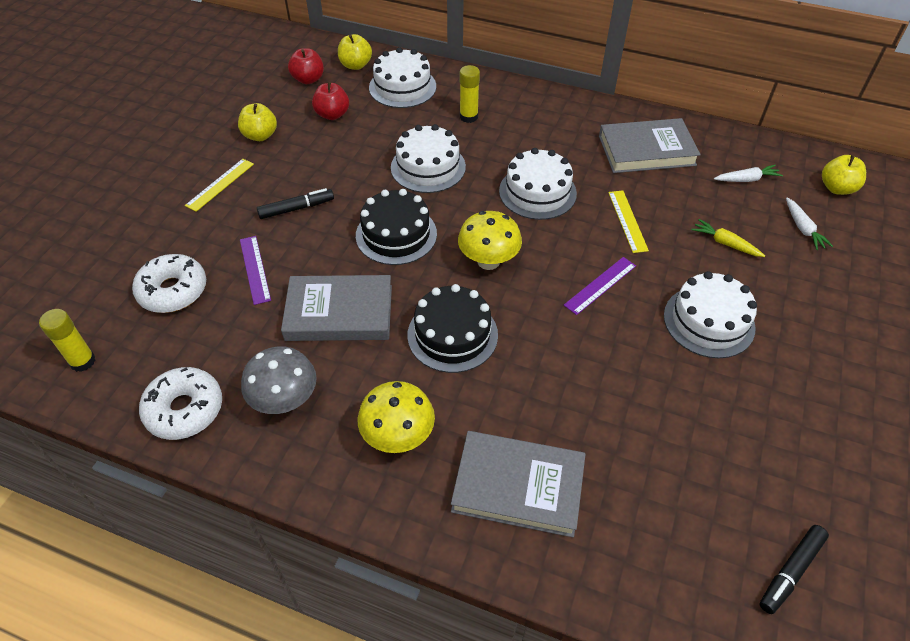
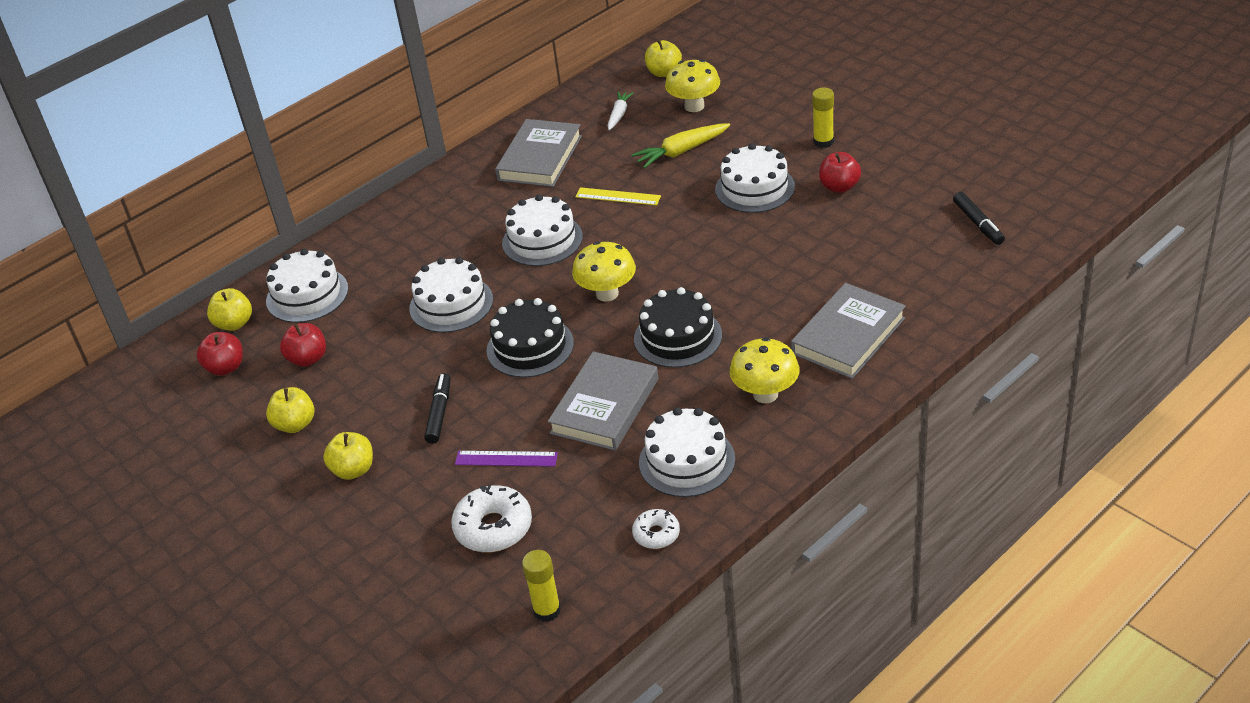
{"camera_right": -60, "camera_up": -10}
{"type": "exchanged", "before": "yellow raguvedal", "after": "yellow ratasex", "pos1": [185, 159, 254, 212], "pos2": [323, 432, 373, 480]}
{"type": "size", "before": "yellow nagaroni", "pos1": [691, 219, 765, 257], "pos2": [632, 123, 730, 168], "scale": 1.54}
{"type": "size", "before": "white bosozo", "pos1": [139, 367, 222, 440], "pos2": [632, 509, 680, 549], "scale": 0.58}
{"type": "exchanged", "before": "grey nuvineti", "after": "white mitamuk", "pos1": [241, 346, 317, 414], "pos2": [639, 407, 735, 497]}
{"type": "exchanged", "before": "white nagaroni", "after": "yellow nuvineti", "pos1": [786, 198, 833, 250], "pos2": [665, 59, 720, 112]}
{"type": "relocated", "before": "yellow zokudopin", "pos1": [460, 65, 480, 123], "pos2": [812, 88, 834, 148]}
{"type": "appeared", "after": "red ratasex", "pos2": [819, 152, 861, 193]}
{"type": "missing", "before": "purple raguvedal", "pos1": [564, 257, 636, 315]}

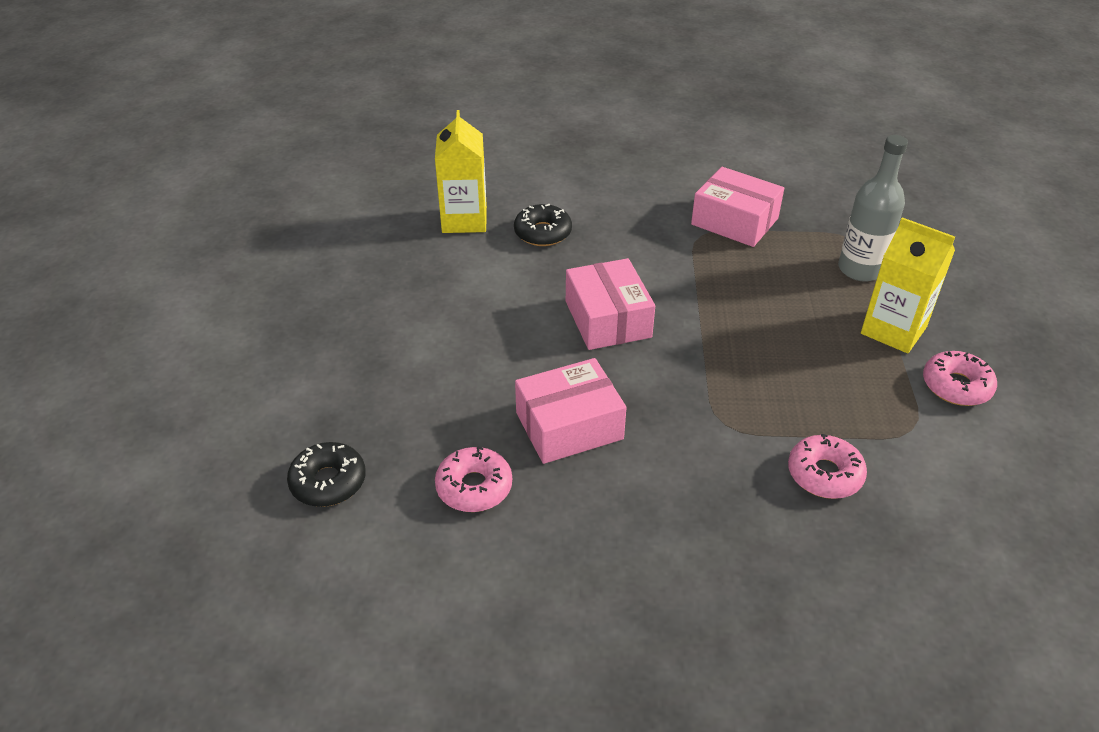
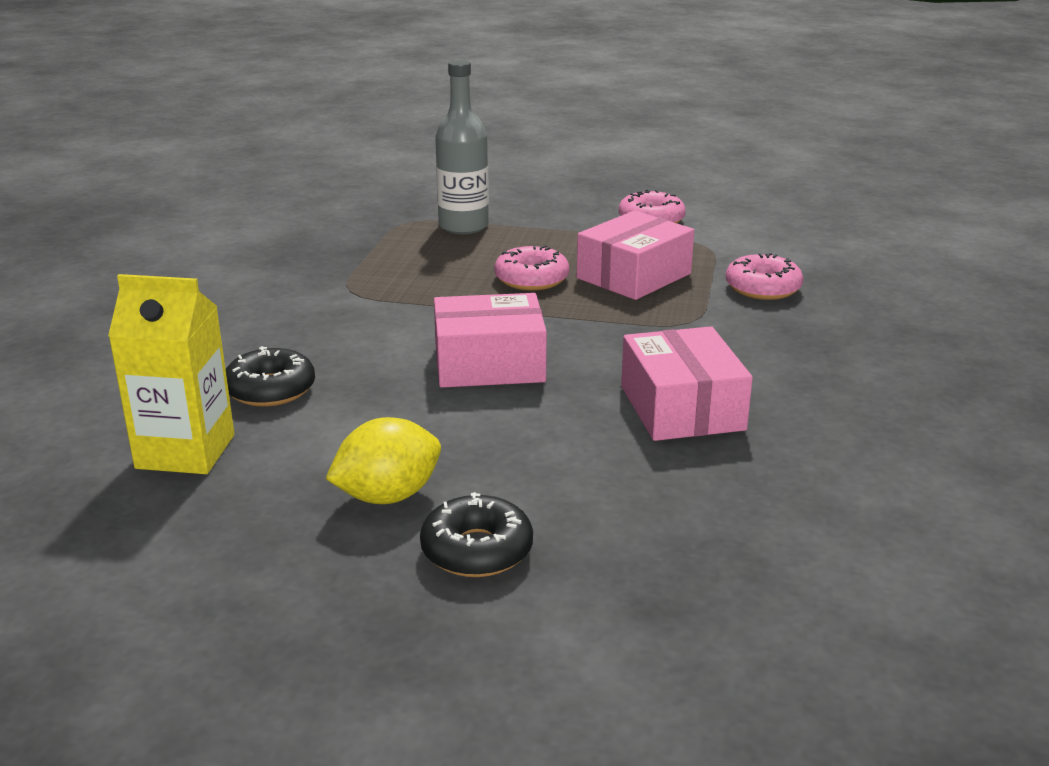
{"camera_right": -80, "camera_up": -15}
{"type": "appeared", "after": "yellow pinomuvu", "pos2": [325, 417, 441, 504]}
{"type": "relocated", "before": "black bosozo", "pos1": [287, 442, 366, 507], "pos2": [420, 492, 533, 577]}
{"type": "relocated", "before": "pink bosozo", "pos1": [435, 446, 512, 512], "pos2": [494, 245, 569, 291]}
{"type": "relocated", "before": "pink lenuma", "pos1": [691, 167, 784, 247], "pos2": [577, 210, 694, 300]}
{"type": "missing", "before": "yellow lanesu", "pos1": [861, 217, 955, 353]}

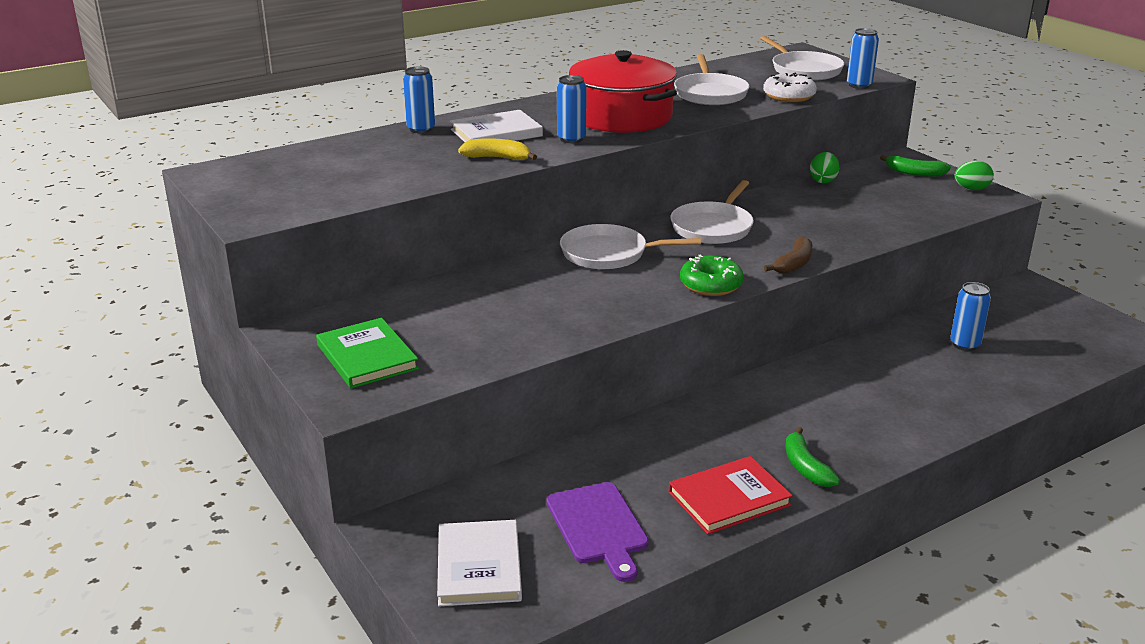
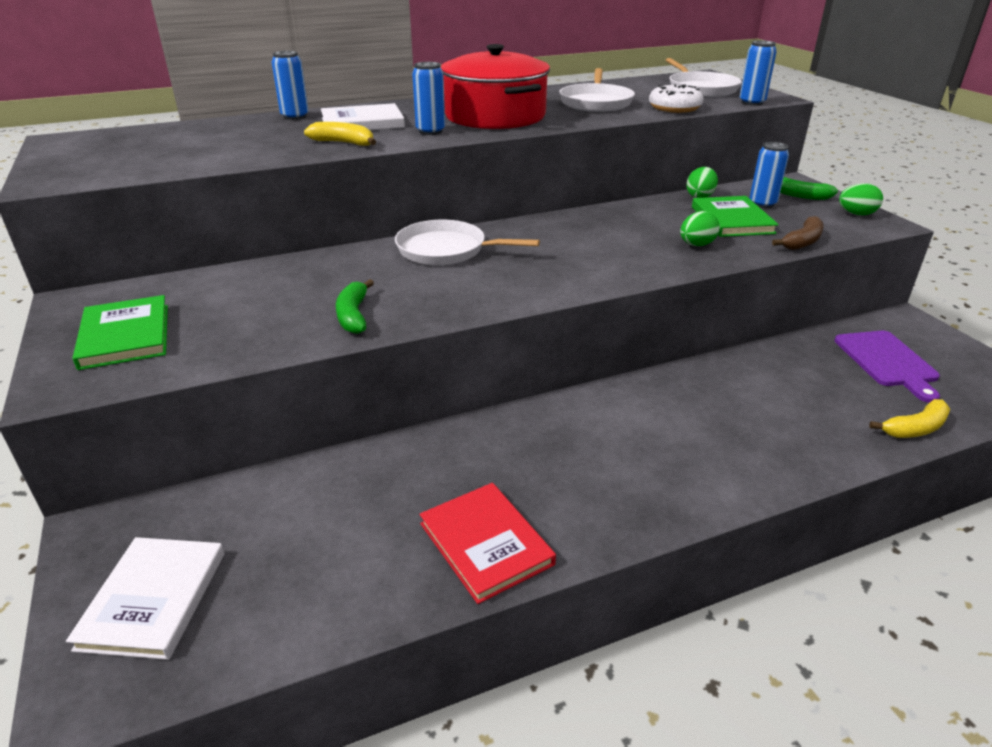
{"camera_right": 10, "camera_up": 5}
{"type": "relocated", "before": "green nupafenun", "pos1": [785, 427, 840, 487], "pos2": [336, 279, 374, 334]}
{"type": "spun", "before": "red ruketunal", "pos1": [669, 456, 793, 534], "pos2": [420, 483, 556, 604], "turn": 75}
{"type": "appeared", "after": "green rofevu", "pos2": [680, 211, 720, 246]}
{"type": "appeared", "after": "green ruketunal", "pos2": [692, 196, 779, 237]}
{"type": "relocated", "before": "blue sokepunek", "pos1": [950, 282, 991, 351], "pos2": [750, 142, 789, 208]}
{"type": "relocated", "before": "brown nupafenun", "pos1": [764, 236, 812, 274], "pos2": [772, 216, 824, 250]}
{"type": "relocated", "before": "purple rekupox", "pos1": [546, 482, 649, 582], "pos2": [835, 331, 940, 403]}
{"type": "appeared", "after": "yellow nupafenun", "pos2": [869, 399, 950, 438]}
{"type": "missing", "before": "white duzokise", "pos1": [670, 180, 754, 244]}
{"type": "missing", "before": "green bosozo", "pos1": [680, 255, 744, 296]}

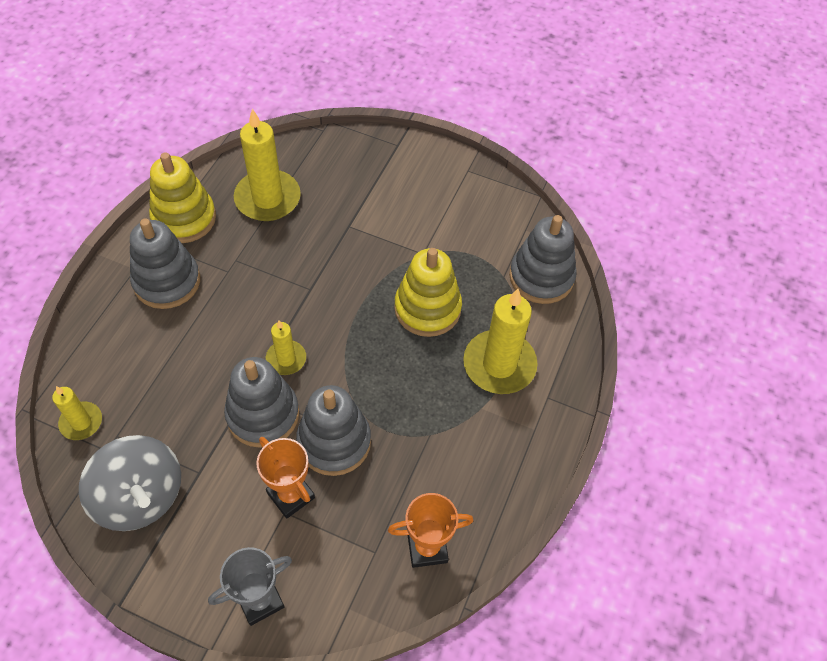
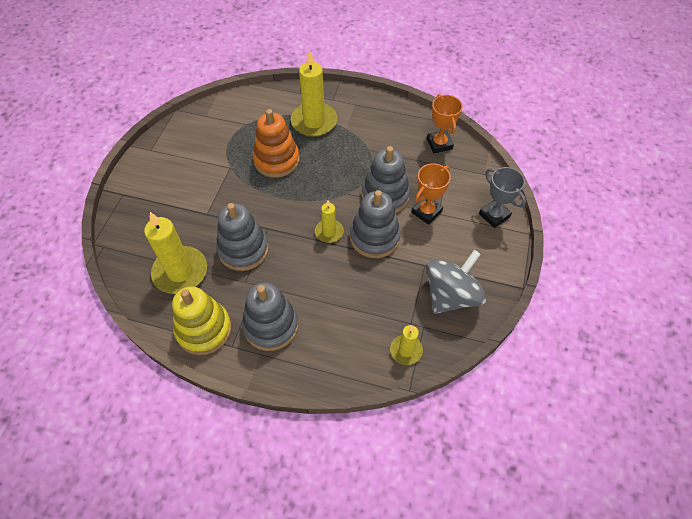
{"camera_right": -95, "camera_up": 0}
{"type": "relocated", "before": "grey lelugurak", "pos1": [509, 215, 577, 304], "pos2": [216, 203, 269, 271]}
{"type": "colour", "before": "yellow lelugurak", "after": "orange lelugurak", "pos1": [394, 248, 462, 337], "pos2": [253, 109, 300, 178]}

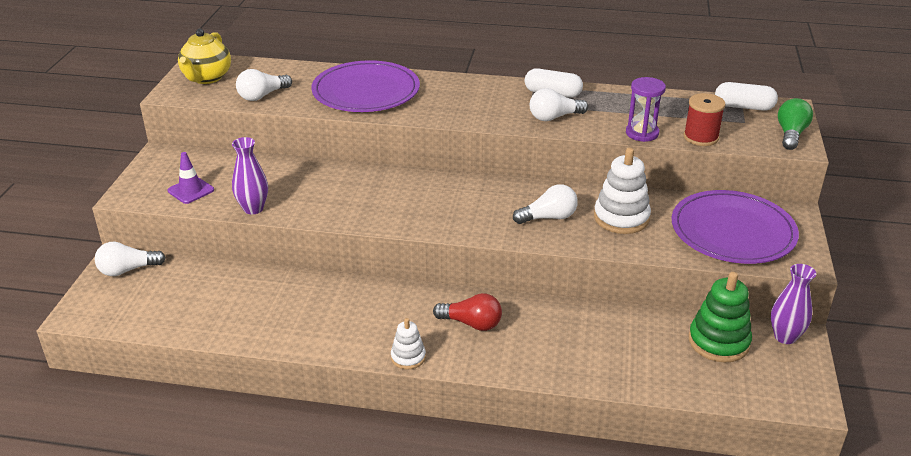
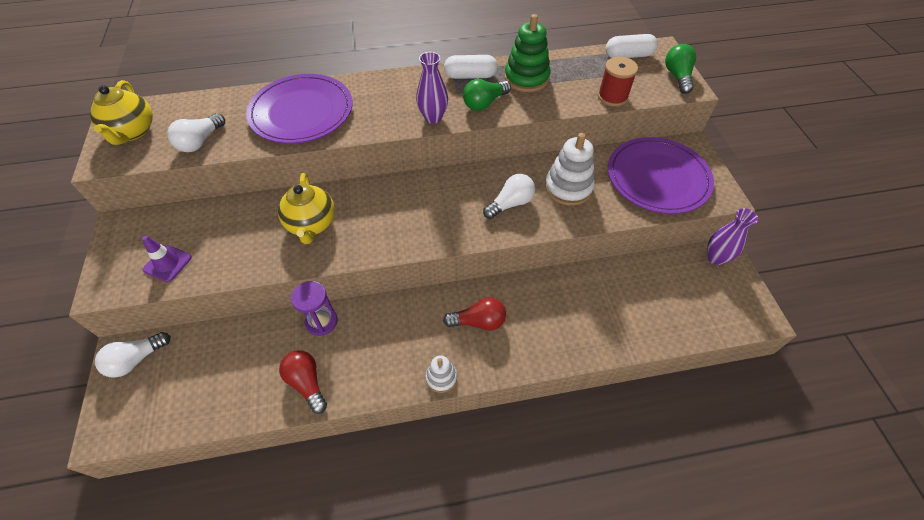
{"camera_right": -20, "camera_up": 20}
{"type": "appeared", "after": "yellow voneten", "pos2": [278, 173, 335, 244]}
{"type": "appeared", "after": "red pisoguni", "pos2": [279, 350, 327, 414]}
{"type": "relocated", "before": "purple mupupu", "pos1": [626, 77, 666, 142], "pos2": [291, 281, 337, 336]}
{"type": "relocated", "before": "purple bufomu", "pos1": [232, 137, 268, 214], "pos2": [416, 52, 448, 124]}
{"type": "colour", "before": "white pisoguni", "after": "green pisoguni", "pos1": [530, 88, 588, 121], "pos2": [463, 79, 511, 111]}
{"type": "relocated", "before": "green lelugurak", "pos1": [689, 272, 752, 363], "pos2": [505, 14, 551, 92]}

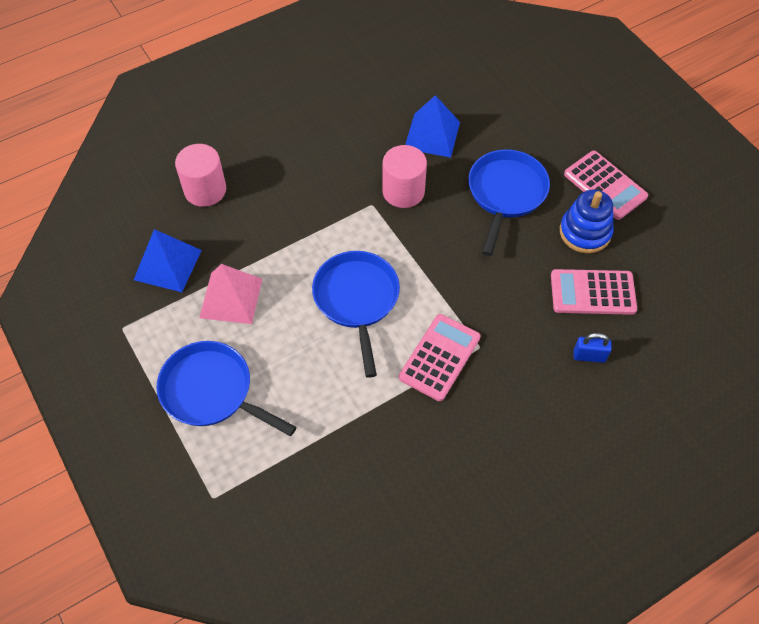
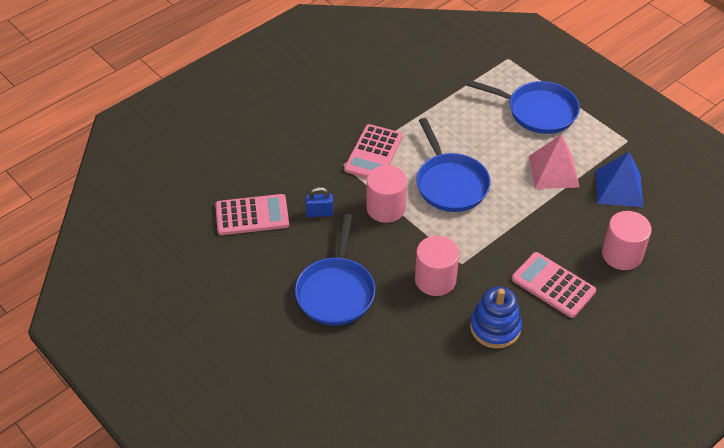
{"camera_right": 170, "camera_up": -10}
{"type": "relocated", "before": "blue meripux", "pos1": [573, 333, 612, 363], "pos2": [305, 187, 334, 217]}
{"type": "appeared", "after": "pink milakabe", "pos2": [367, 165, 407, 223]}
{"type": "relocated", "before": "blue lelugurak", "pos1": [560, 190, 614, 253], "pos2": [470, 286, 522, 349]}
{"type": "relocated", "before": "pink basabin", "pos1": [564, 151, 648, 220], "pos2": [512, 252, 596, 318]}
{"type": "missing", "before": "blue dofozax", "pos1": [405, 95, 460, 158]}

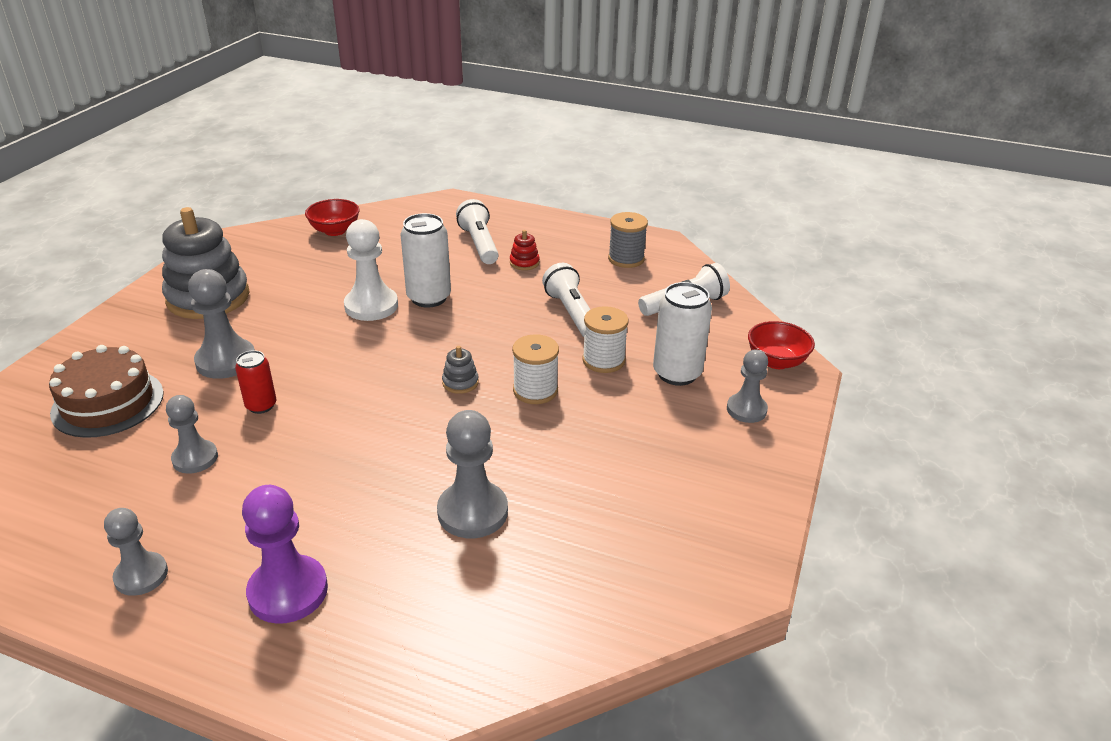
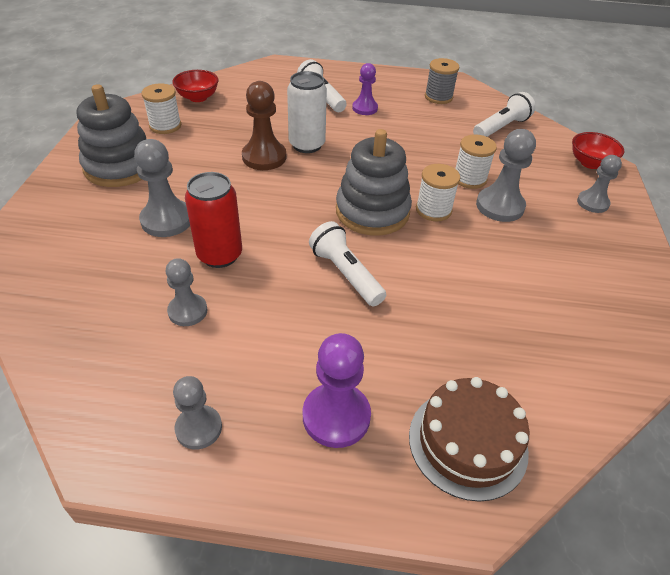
{"camera_right": -15, "camera_up": 10}
{"type": "appeared", "after": "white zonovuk", "pos2": [142, 83, 181, 134]}
{"type": "size", "before": "red sokepunek", "pos1": [235, 350, 276, 414], "pos2": [185, 172, 242, 268], "scale": 1.69}
{"type": "colour", "before": "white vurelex", "after": "brown vurelex", "pos1": [344, 219, 398, 321], "pos2": [242, 81, 286, 170]}
{"type": "relocated", "before": "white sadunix", "pos1": [542, 263, 591, 337], "pos2": [309, 221, 386, 306]}
{"type": "size", "before": "grey lelugurak", "pos1": [442, 346, 479, 394], "pos2": [336, 129, 412, 236], "scale": 2.49}
{"type": "exchanged", "before": "red lelugurak", "after": "purple vurelex", "pos1": [510, 230, 540, 270], "pos2": [352, 63, 378, 115]}
{"type": "relocated", "before": "brown mitamuk", "pos1": [49, 345, 164, 438], "pos2": [409, 377, 530, 502]}
{"type": "relocated", "before": "grey vurelex", "pos1": [437, 410, 508, 538], "pos2": [476, 129, 536, 222]}
{"type": "missing", "before": "white sokepunek", "pos1": [653, 282, 712, 386]}

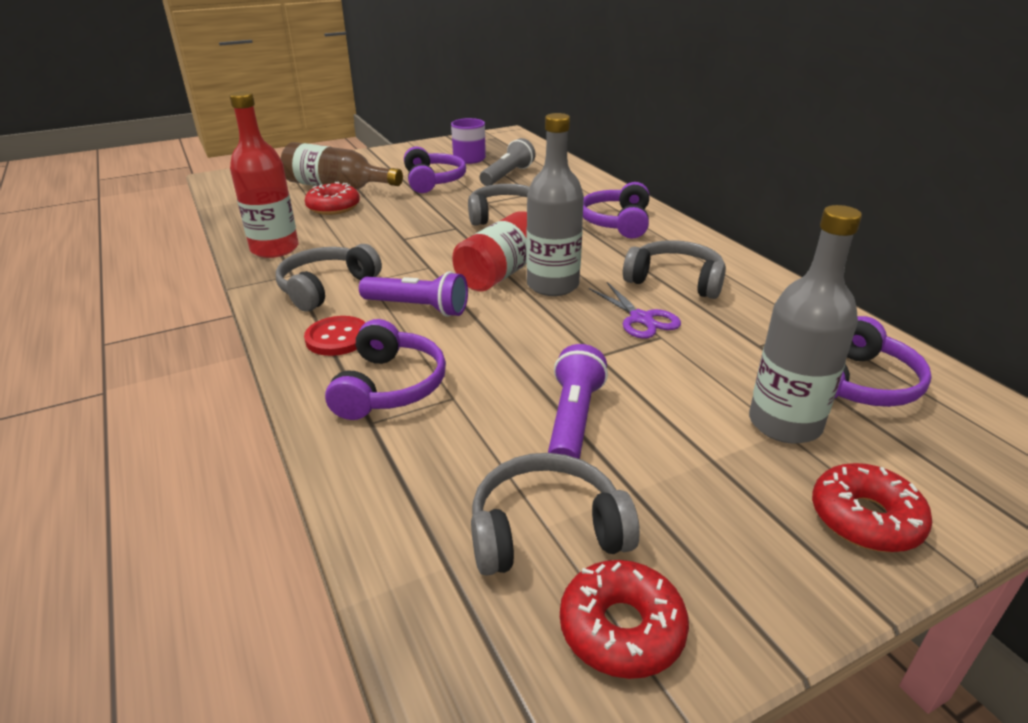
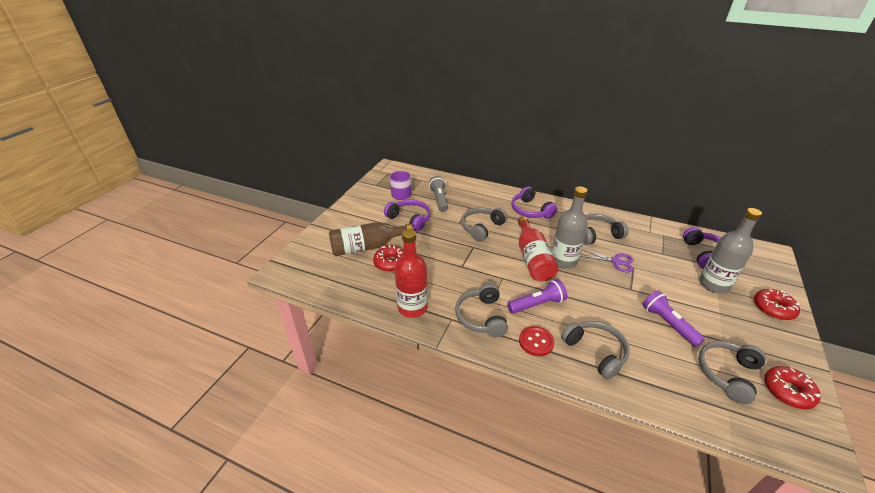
{"camera_right": -40, "camera_up": 5}
{"type": "colour", "before": "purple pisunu", "after": "grey pisunu", "pos1": [325, 319, 446, 420], "pos2": [561, 321, 629, 380]}

